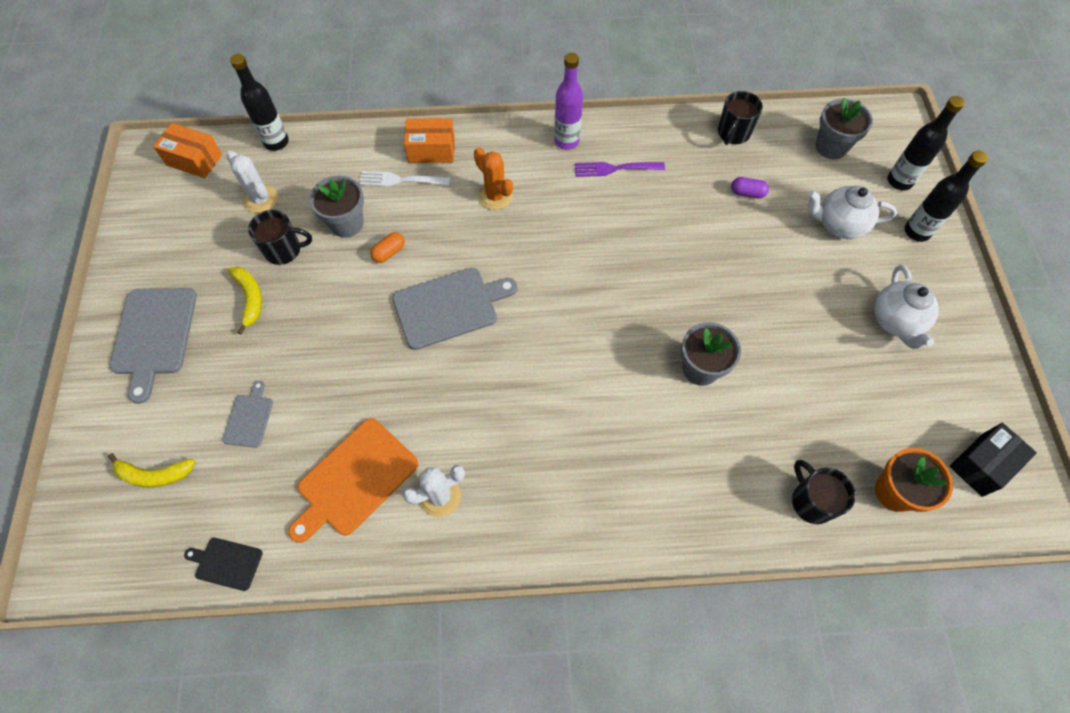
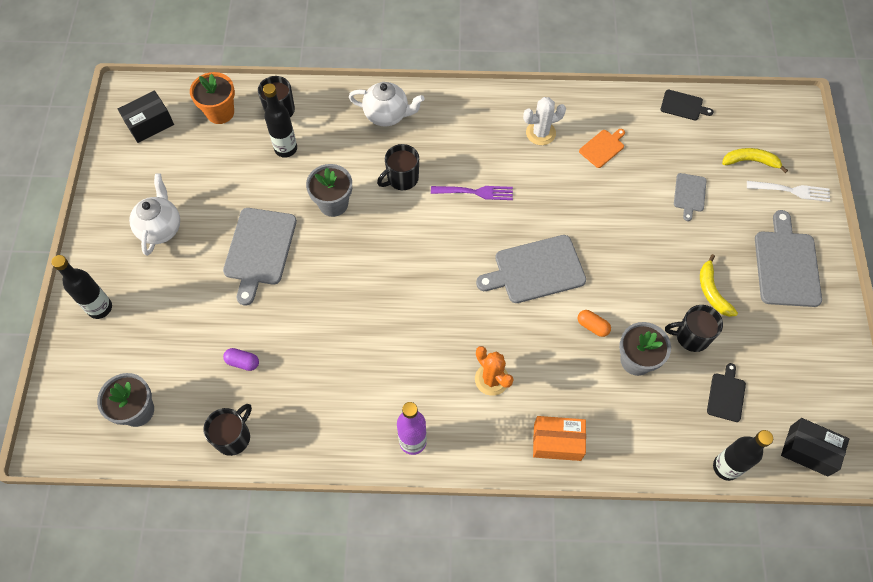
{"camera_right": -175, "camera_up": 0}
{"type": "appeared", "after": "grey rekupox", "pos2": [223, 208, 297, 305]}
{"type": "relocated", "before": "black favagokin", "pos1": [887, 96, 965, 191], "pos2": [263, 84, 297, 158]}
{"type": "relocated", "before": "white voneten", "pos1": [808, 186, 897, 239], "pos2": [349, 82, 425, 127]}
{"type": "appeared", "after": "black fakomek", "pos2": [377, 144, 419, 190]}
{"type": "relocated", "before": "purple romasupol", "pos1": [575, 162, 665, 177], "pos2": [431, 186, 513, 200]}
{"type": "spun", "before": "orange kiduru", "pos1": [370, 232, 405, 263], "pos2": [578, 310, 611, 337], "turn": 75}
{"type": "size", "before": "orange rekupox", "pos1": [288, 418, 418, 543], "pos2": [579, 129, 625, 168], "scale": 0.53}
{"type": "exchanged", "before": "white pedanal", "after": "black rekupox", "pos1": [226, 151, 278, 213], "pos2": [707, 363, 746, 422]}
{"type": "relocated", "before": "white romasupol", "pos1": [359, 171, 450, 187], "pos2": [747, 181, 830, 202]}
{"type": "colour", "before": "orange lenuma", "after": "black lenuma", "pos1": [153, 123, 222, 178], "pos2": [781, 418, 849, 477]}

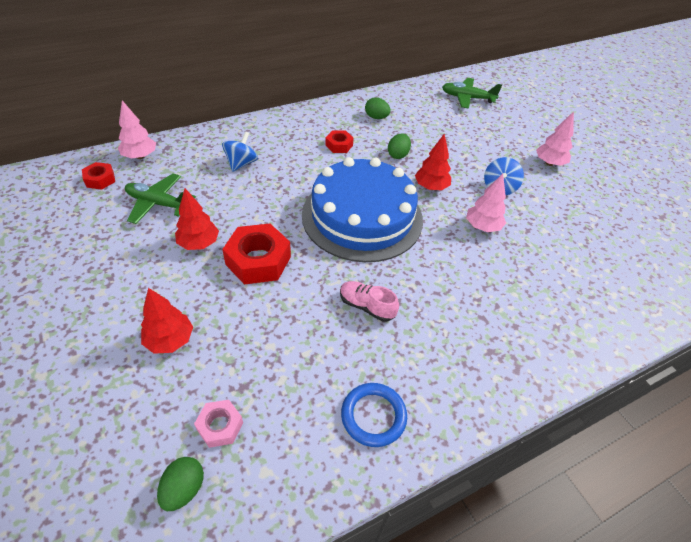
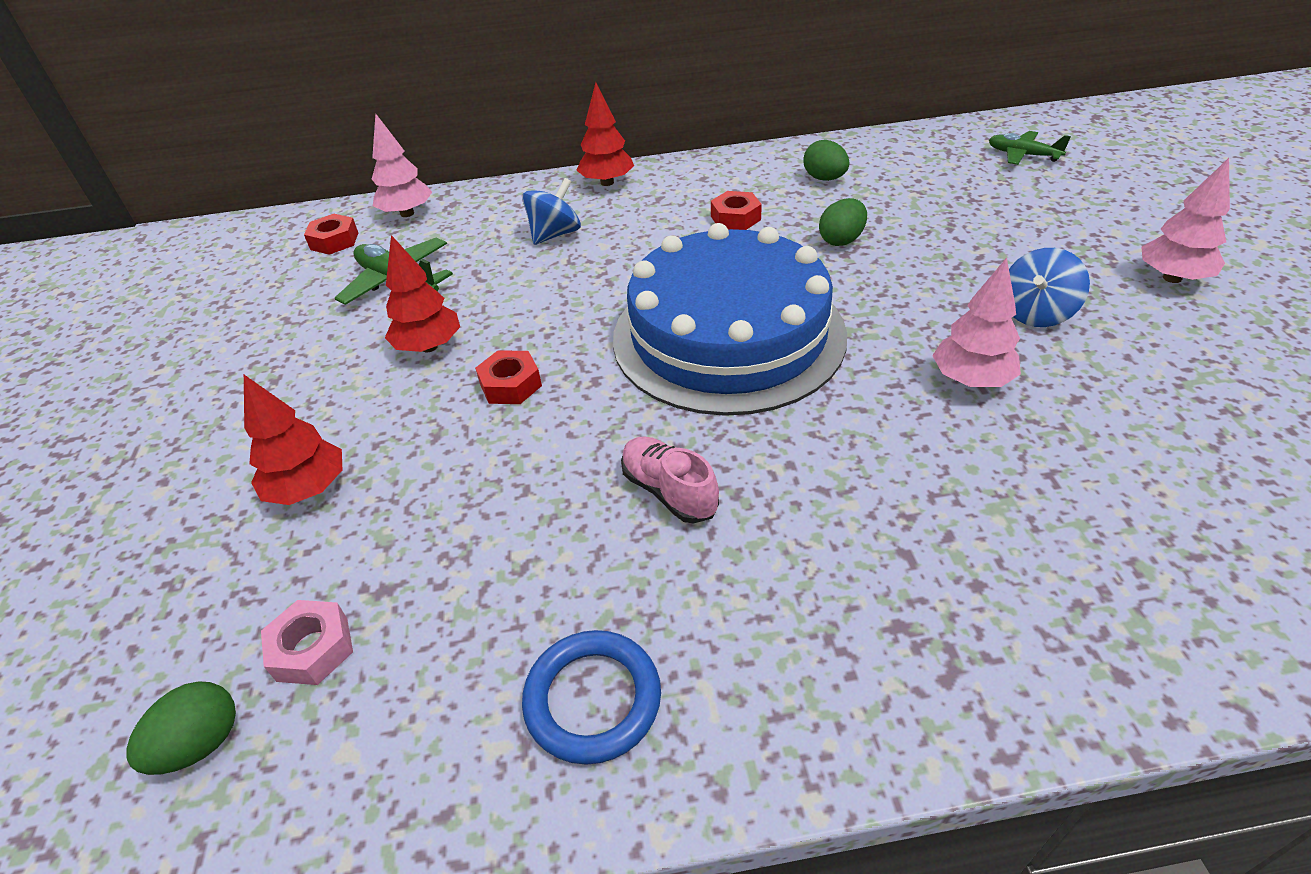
{"camera_right": 25, "camera_up": -5}
{"type": "size", "before": "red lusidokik", "pos1": [222, 224, 291, 285], "pos2": [475, 350, 542, 404], "scale": 0.54}
{"type": "relocated", "before": "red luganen", "pos1": [415, 134, 451, 190], "pos2": [576, 82, 634, 186]}
{"type": "size", "before": "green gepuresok", "pos1": [442, 78, 502, 109], "pos2": [989, 131, 1071, 165], "scale": 0.67}

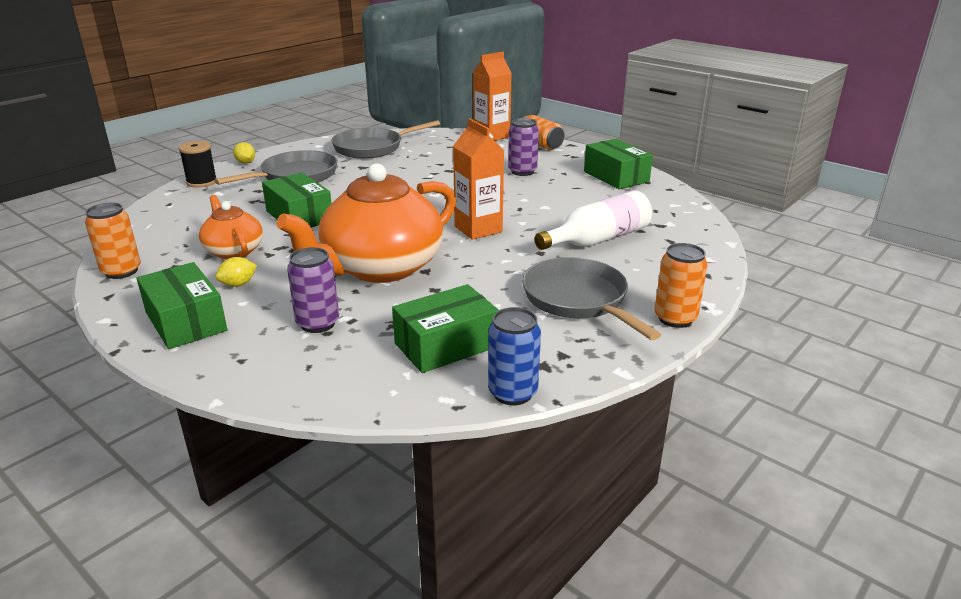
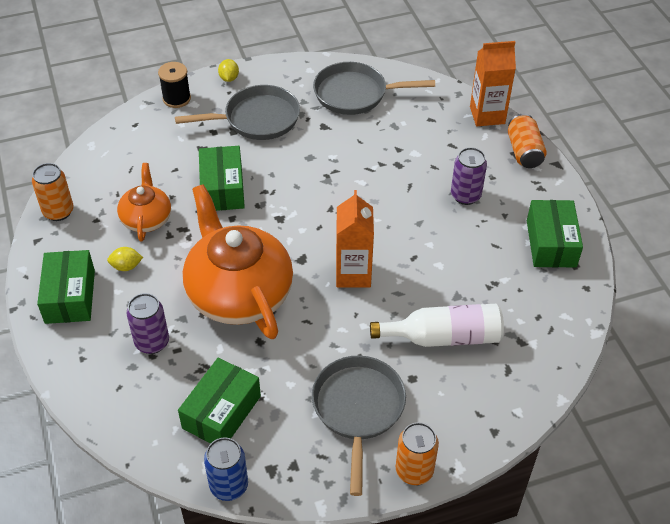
{"camera_right": 30, "camera_up": 20}
{"type": "spun", "before": "green lenuma", "pos1": [392, 284, 499, 373], "pos2": [178, 358, 261, 443], "turn": -60}
{"type": "spun", "before": "orange voneten", "pos1": [276, 163, 456, 283], "pos2": [183, 184, 293, 339], "turn": 75}

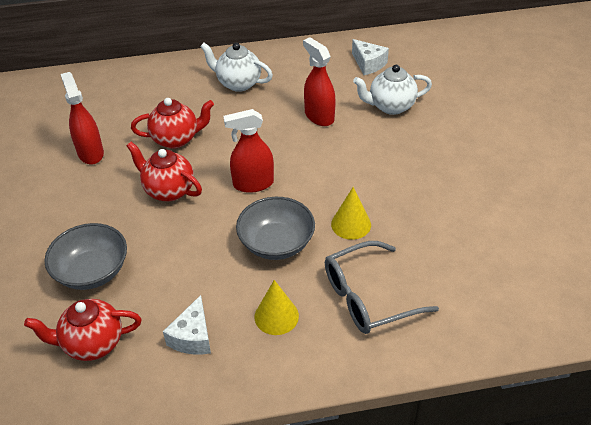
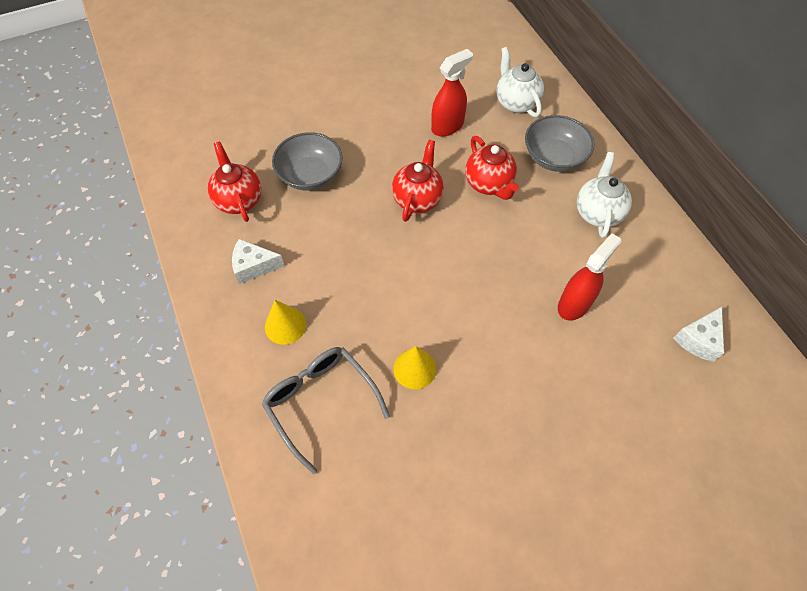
{"camera_right": 75, "camera_up": 15}
{"type": "relocated", "before": "white voneten", "pos1": [353, 65, 432, 115], "pos2": [496, 47, 544, 117]}
{"type": "relocated", "before": "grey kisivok", "pos1": [236, 197, 315, 260], "pos2": [525, 115, 594, 172]}
{"type": "missing", "before": "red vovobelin", "pos1": [223, 109, 274, 193]}

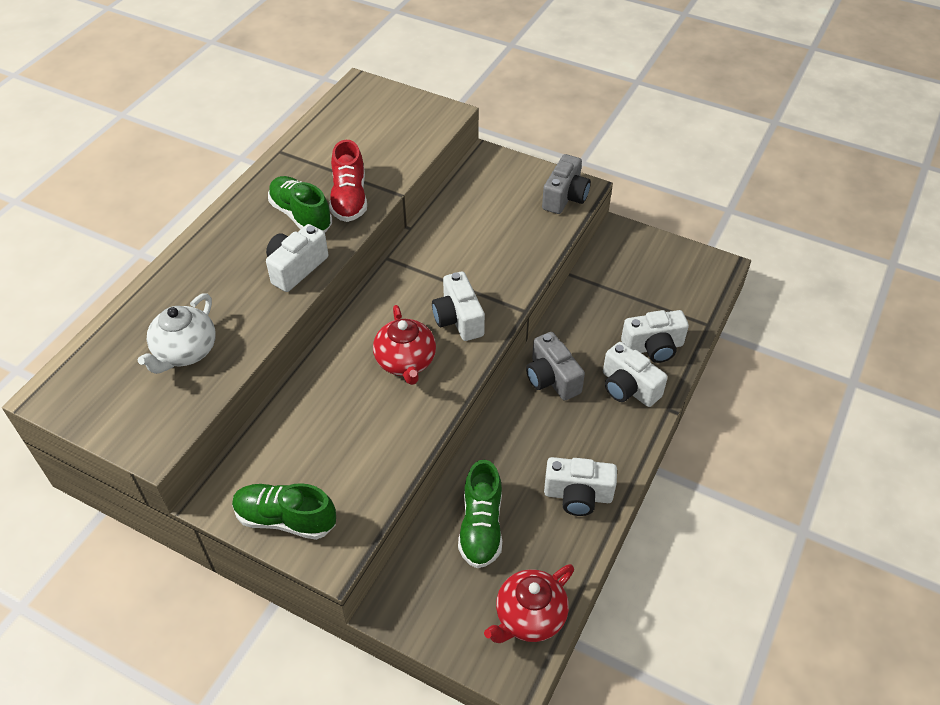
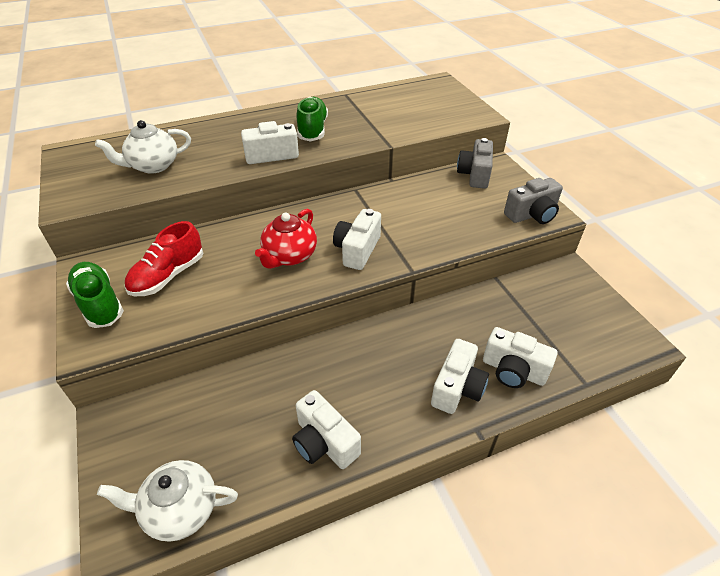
{"camera_right": 40, "camera_up": -5}
{"type": "colour", "before": "red voneten", "after": "white voneten", "pos1": [484, 564, 574, 643], "pos2": [97, 460, 238, 542]}
{"type": "relocated", "before": "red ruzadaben", "pos1": [329, 140, 367, 222], "pos2": [125, 221, 203, 296]}
{"type": "spun", "before": "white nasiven", "pos1": [603, 342, 668, 407], "pos2": [431, 339, 489, 414], "turn": -150}
{"type": "relocated", "before": "grey nasiven", "pos1": [526, 332, 585, 401], "pos2": [457, 138, 493, 189]}
{"type": "missing", "before": "green ruzadaben", "pos1": [458, 460, 502, 568]}

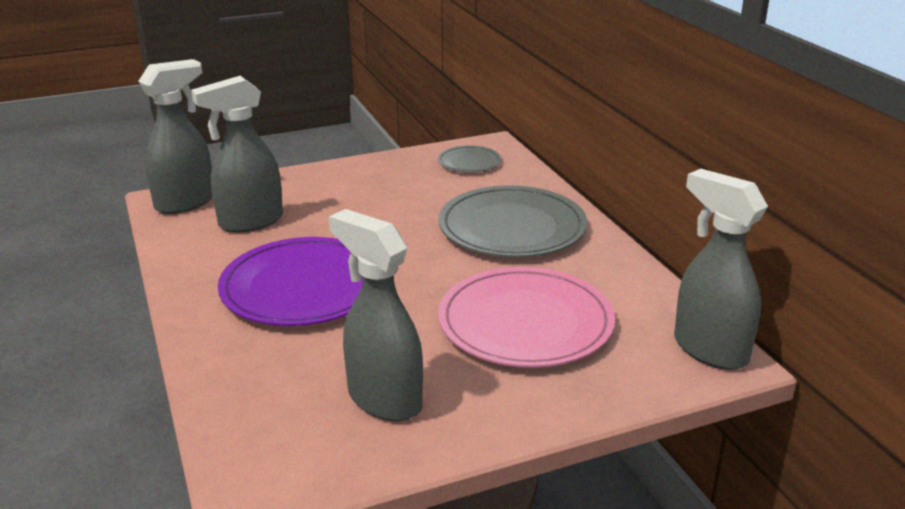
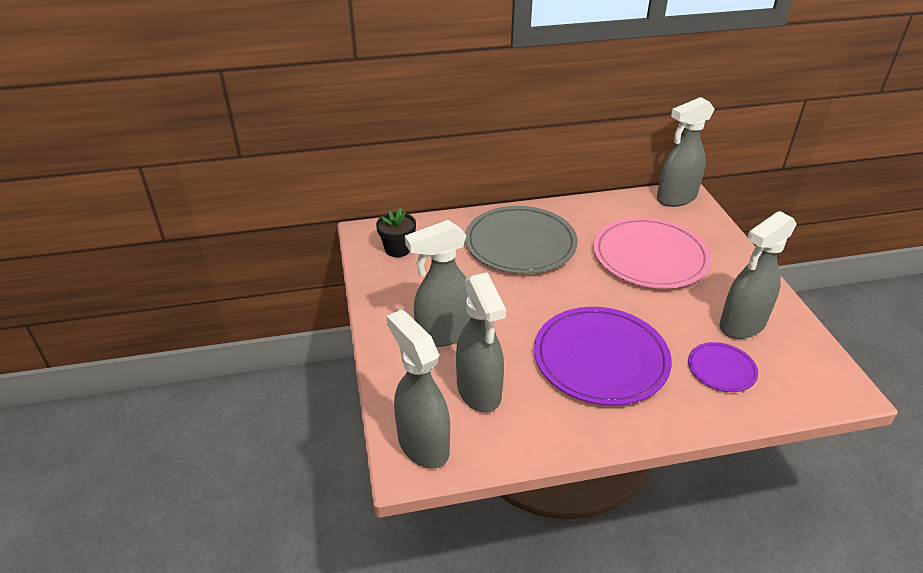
{"camera_right": -80, "camera_up": 10}
{"type": "exchanged", "before": "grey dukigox", "after": "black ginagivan", "pos1": [438, 145, 501, 173], "pos2": [376, 208, 416, 257]}
{"type": "appeared", "after": "grey vovobelin", "pos2": [405, 220, 470, 347]}
{"type": "appeared", "after": "purple dukigox", "pos2": [688, 342, 758, 392]}

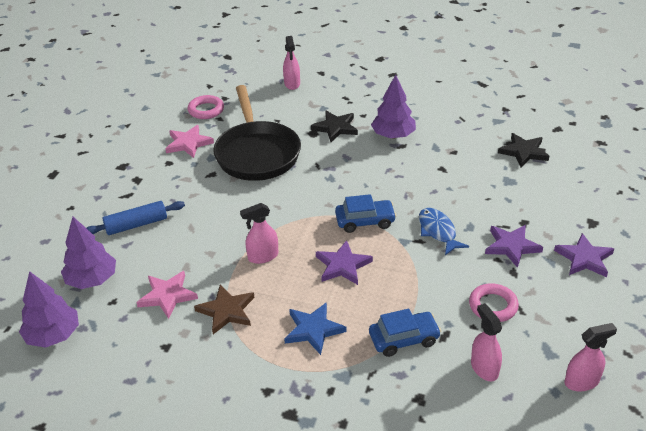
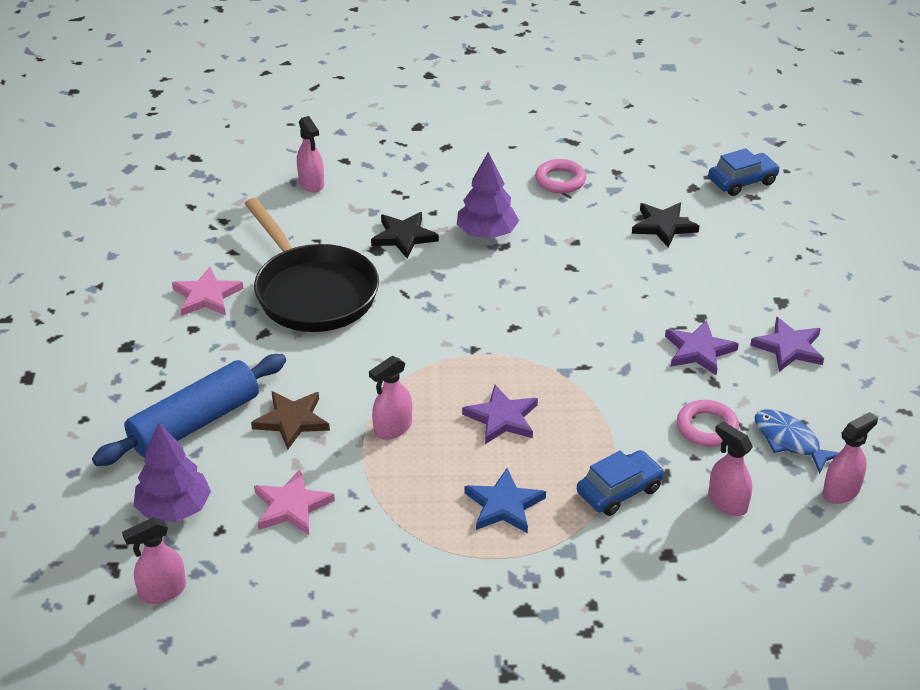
{"camera_right": -20, "camera_up": 0}
{"type": "size", "before": "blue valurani", "pos1": [87, 201, 185, 235], "pos2": [92, 354, 286, 466], "scale": 1.55}
{"type": "exchanged", "before": "purple luganen", "after": "pink vovobelin", "pos1": [19, 271, 79, 347], "pos2": [122, 517, 186, 604]}
{"type": "relocated", "before": "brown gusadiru", "pos1": [194, 284, 254, 334], "pos2": [251, 391, 330, 450]}
{"type": "relocated", "before": "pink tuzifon", "pos1": [188, 95, 224, 119], "pos2": [535, 159, 586, 193]}
{"type": "relocated", "before": "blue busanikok", "pos1": [335, 194, 396, 233], "pos2": [708, 148, 780, 196]}
{"type": "relocated", "before": "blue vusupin", "pos1": [419, 208, 469, 255], "pos2": [755, 409, 839, 474]}

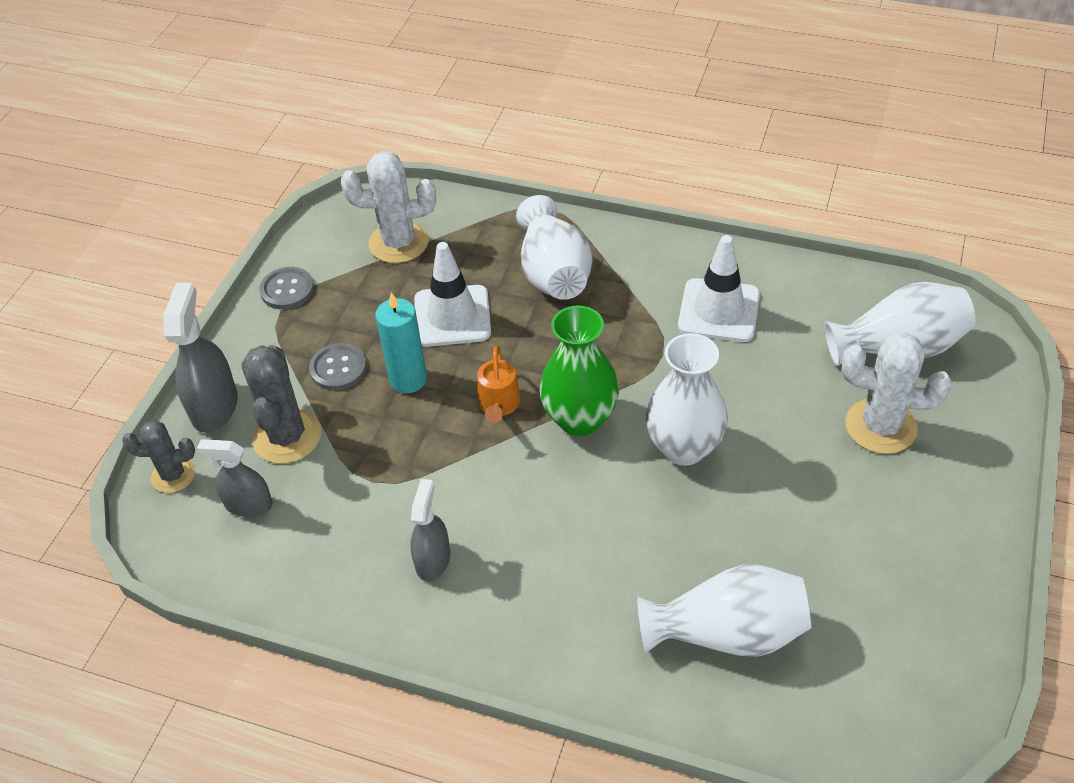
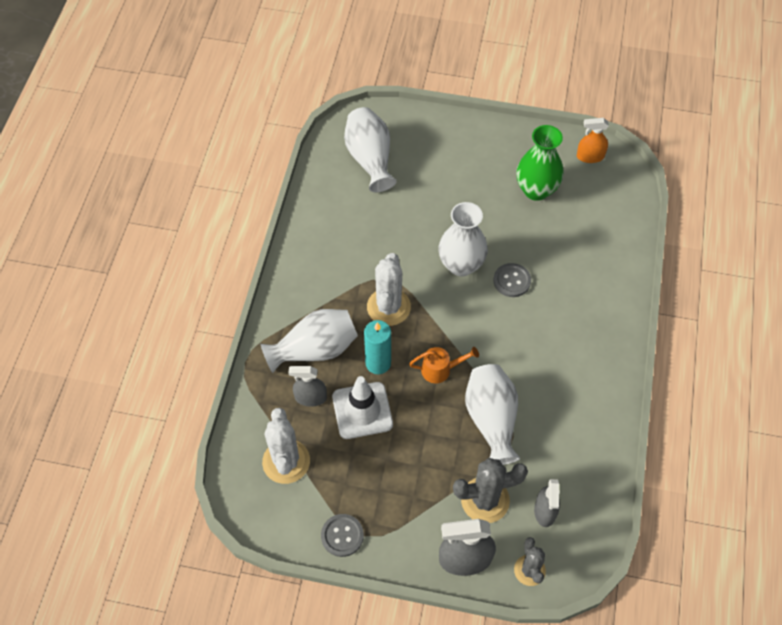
{"camera_right": -100, "camera_up": 10}
{"type": "relocated", "before": "grey vovobelin", "pos1": [410, 479, 450, 581], "pos2": [288, 366, 327, 407]}
{"type": "relocated", "before": "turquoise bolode", "pos1": [375, 292, 427, 393], "pos2": [364, 320, 391, 374]}
{"type": "relocated", "before": "white pedanal", "pos1": [841, 332, 952, 454], "pos2": [367, 253, 411, 326]}
{"type": "relocated", "before": "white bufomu", "pos1": [637, 565, 811, 657], "pos2": [465, 364, 521, 465]}
{"type": "relocated", "before": "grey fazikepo", "pos1": [309, 343, 367, 391], "pos2": [493, 263, 531, 297]}
{"type": "relocated", "before": "green bufomu", "pos1": [539, 306, 619, 436], "pos2": [516, 125, 564, 201]}
{"type": "appeared", "after": "orange vovobelin", "pos2": [577, 118, 609, 163]}
{"type": "missing", "before": "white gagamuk", "pos1": [678, 235, 760, 342]}

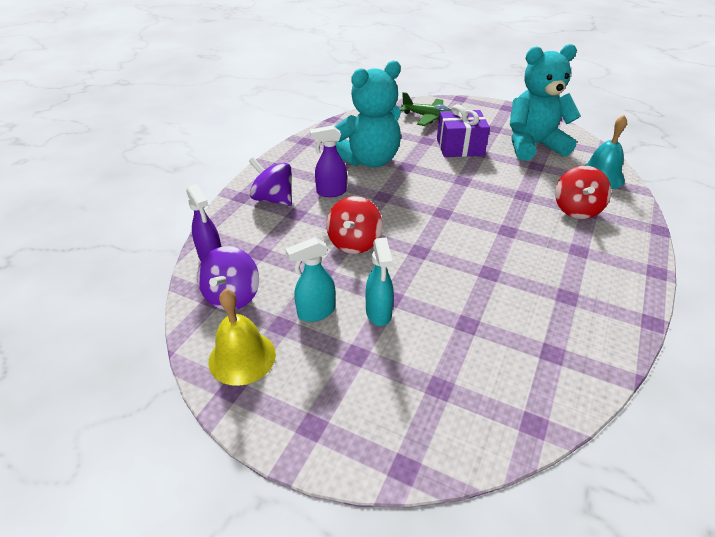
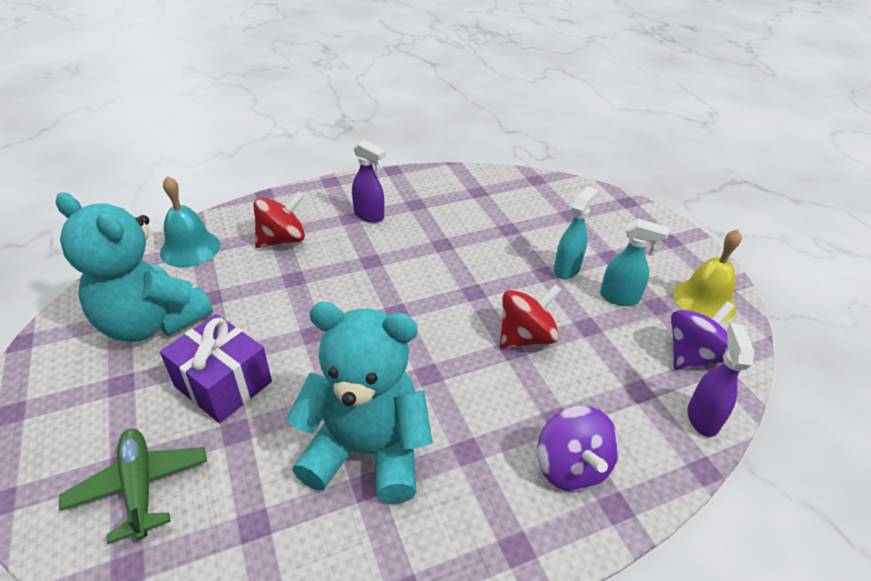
{"camera_right": -140, "camera_up": 0}
{"type": "relocated", "before": "purple vovobelin", "pos1": [310, 125, 347, 197], "pos2": [352, 140, 386, 223]}

